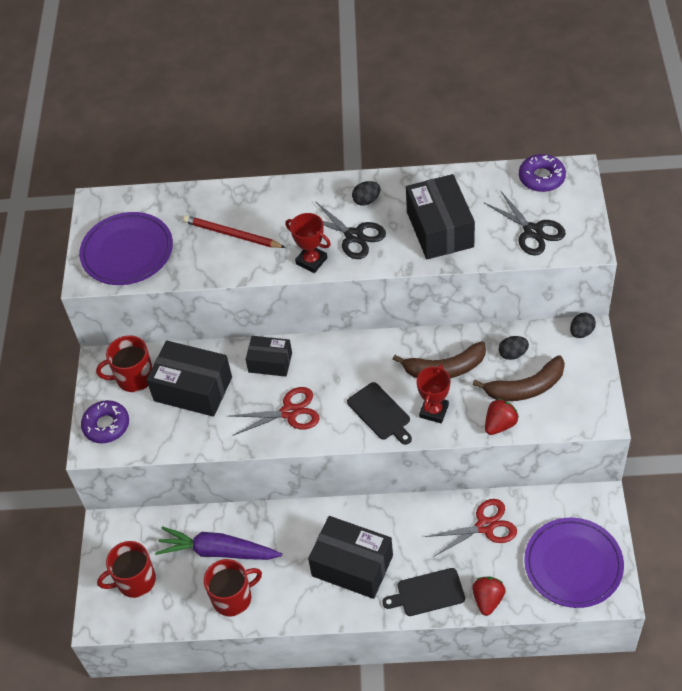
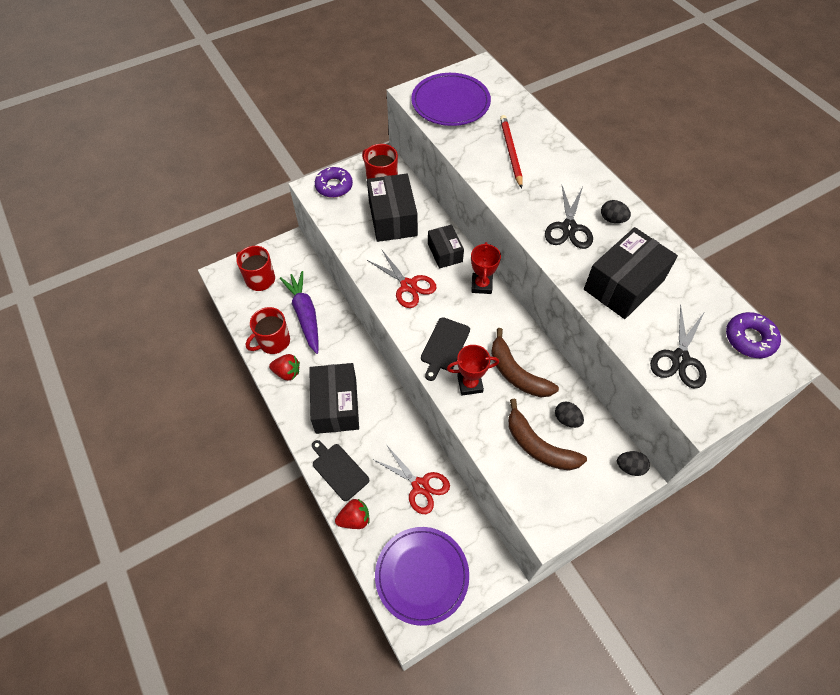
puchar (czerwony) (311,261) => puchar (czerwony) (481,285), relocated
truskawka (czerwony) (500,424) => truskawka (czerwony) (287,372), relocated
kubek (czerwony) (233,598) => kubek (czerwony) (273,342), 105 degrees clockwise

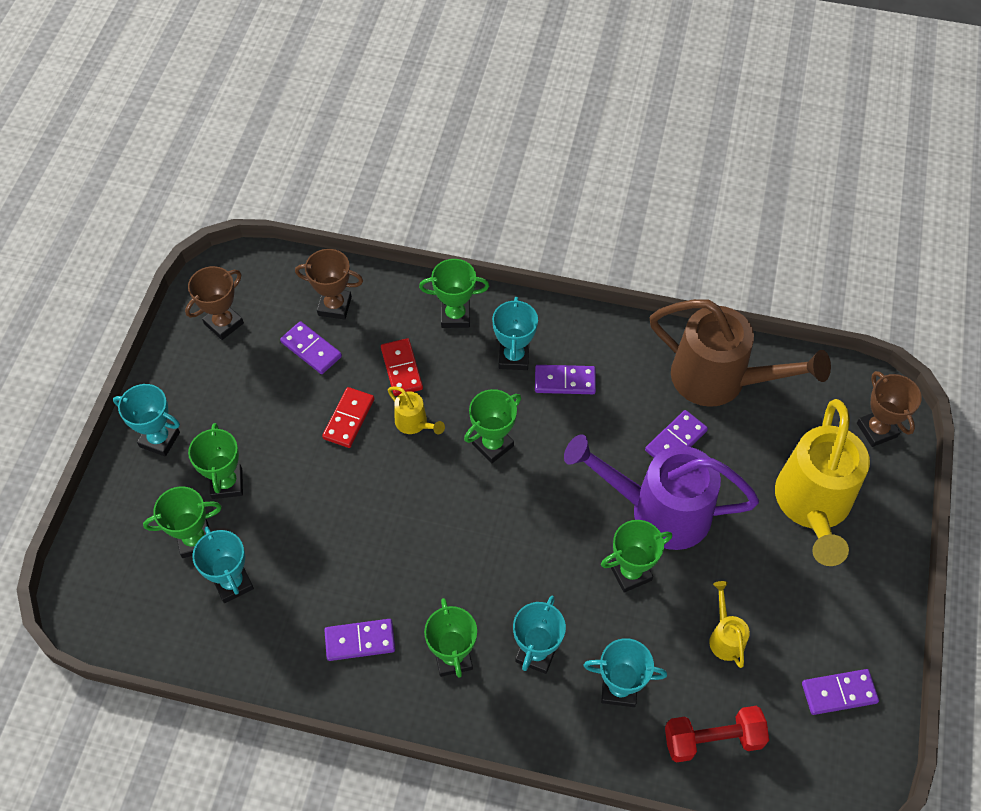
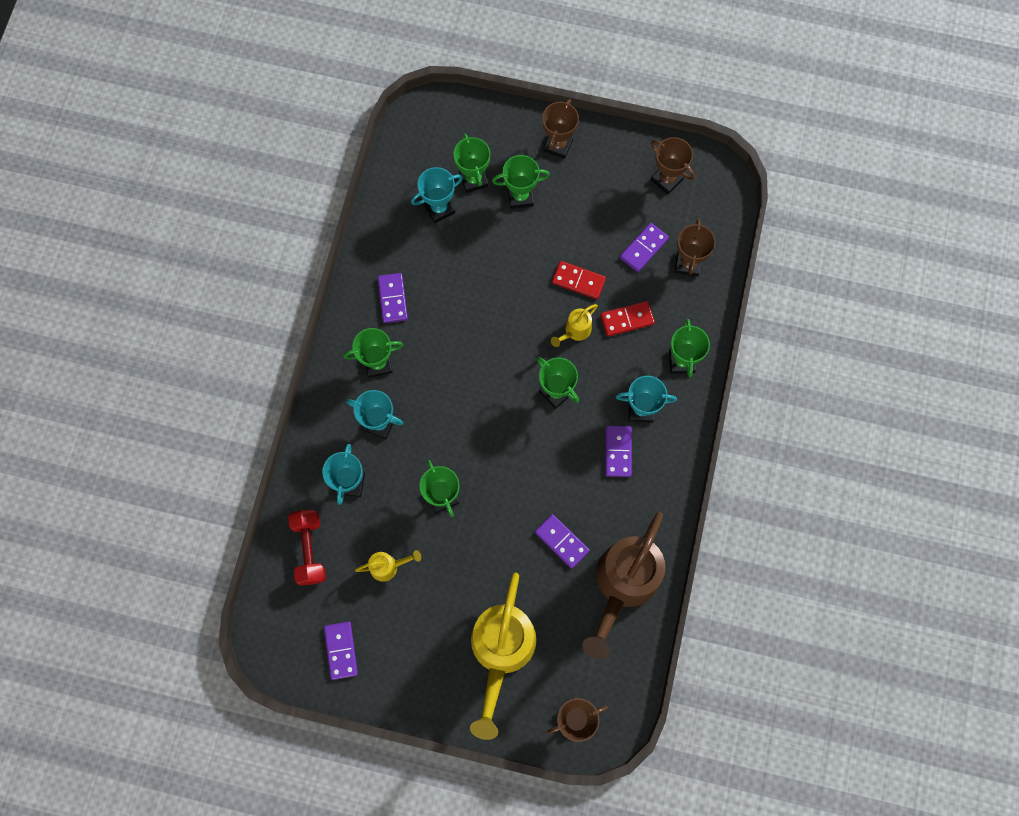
konewka (fioletowy) (659,510) => nothing
puchar (turkusowy) (159,439) => puchar (brązowy) (558,145)
konewka (żółty) (812,505) => konewka (żółty) (501,651), 90 degrees counterclockwise

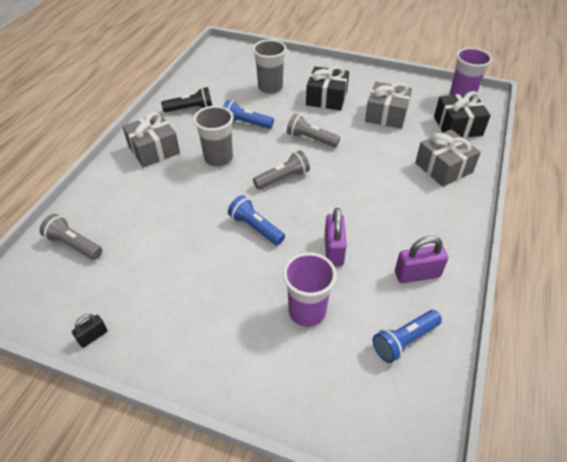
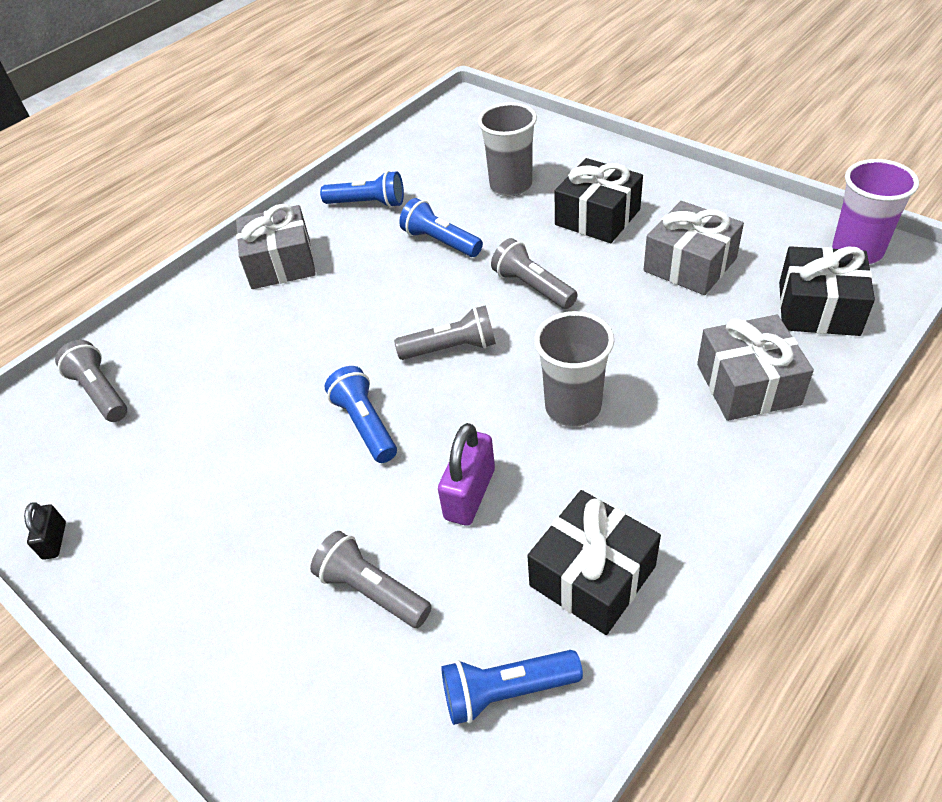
szklanka (szary) (218,159) => szklanka (szary) (573,407), relocated
szklanka (fioletowy) (307,312) => latarka (szary) (372,591)
kłódka (fioletowy) (417,274) => prezent (czarny) (592,576)
latarka (czarny) (190,109) => latarka (niebieski) (368,203)
kłódka (czarny) (93,336) => kłódka (czarny) (55,540), 75 degrees counterclockwise

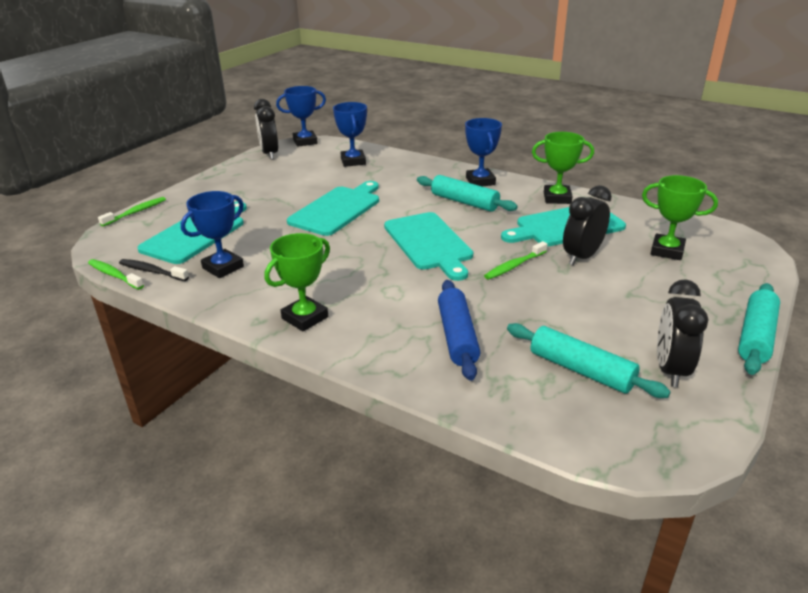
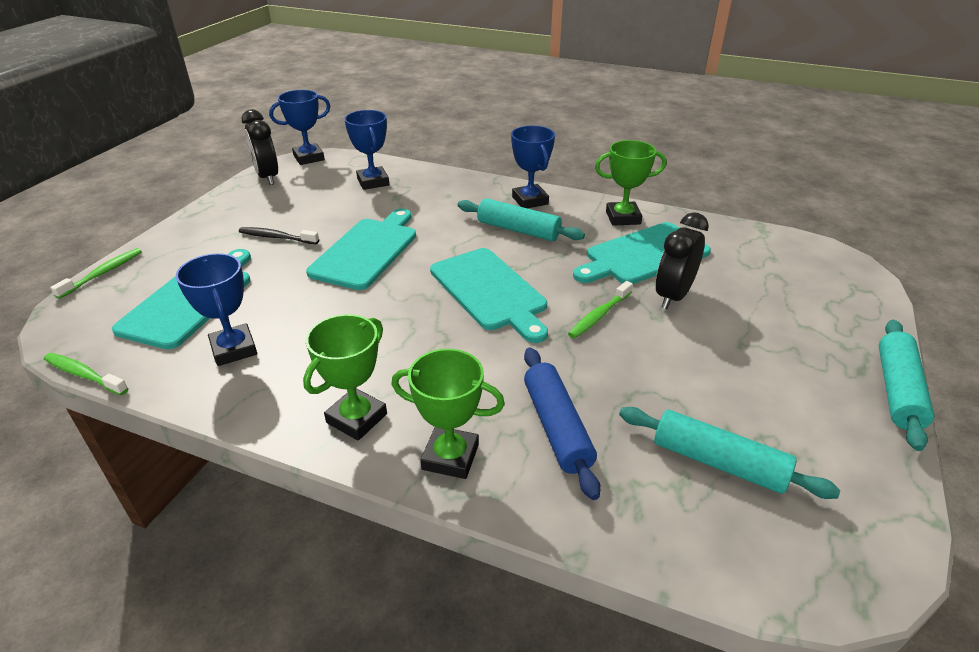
budzik (czarny) (670,369) => nothing
szczoteczka do zębów (czarny) (152,271) => szczoteczka do zębów (czarny) (277,237), relocated
puchar (zielony) (667,251) => puchar (zielony) (450,457), relocated
puchar (niebieski) (223,267) => puchar (niebieski) (234,349), 60 degrees counterclockwise

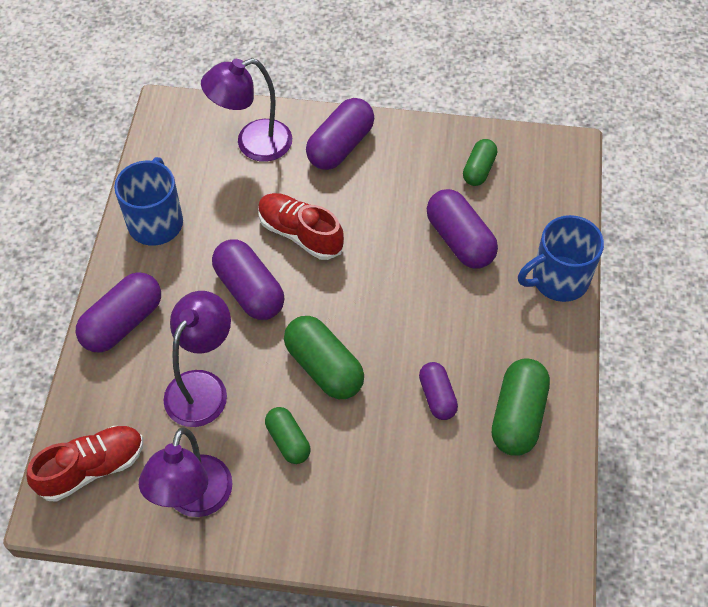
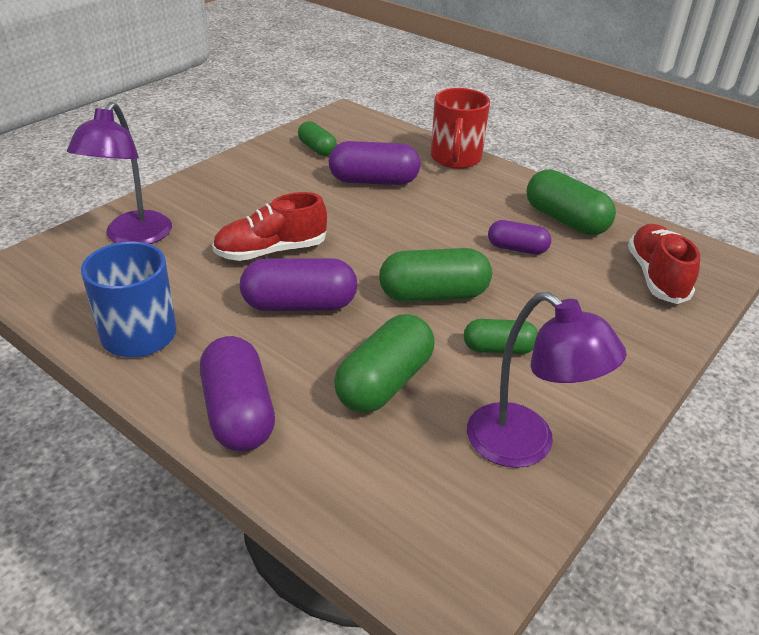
kapsułka (fioletowy) (340,146) => nothing
but (czerwony) (92,468) => but (czerwony) (656,276), relocated
lampka (fioletowy) (202,386) => kapsułka (zielony) (384,382)
kubek (niebieski) (558,279) => kubek (czerwony) (455,158)

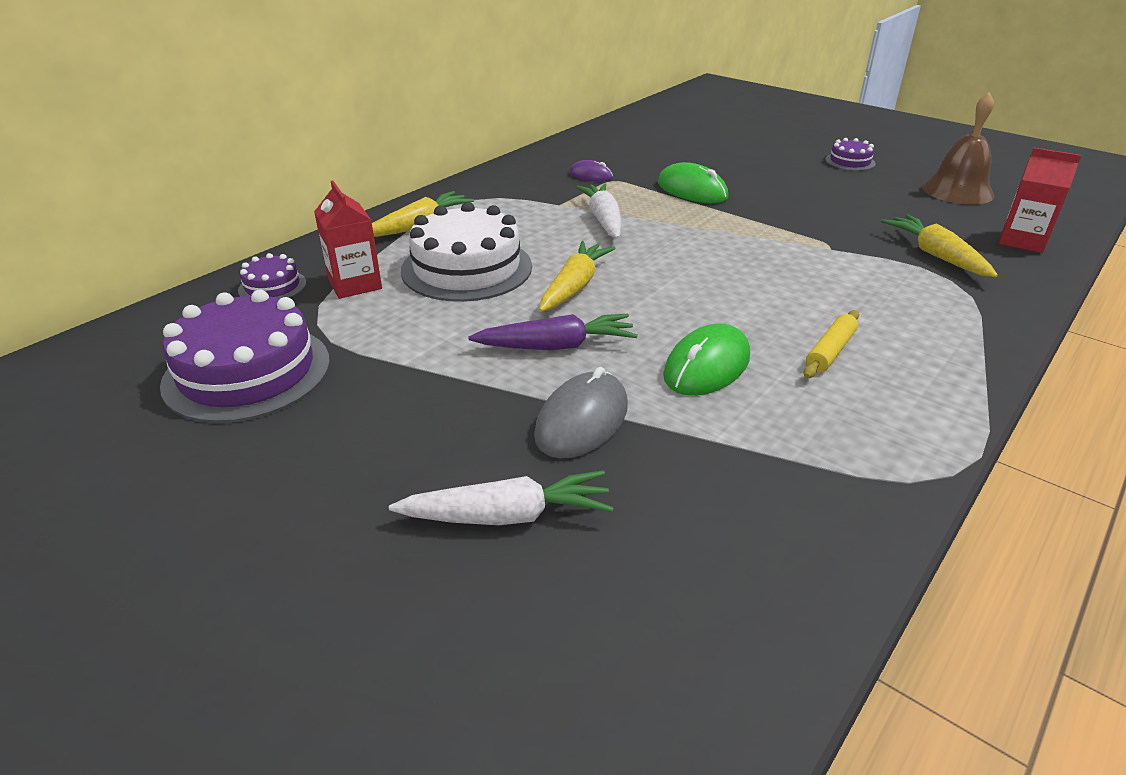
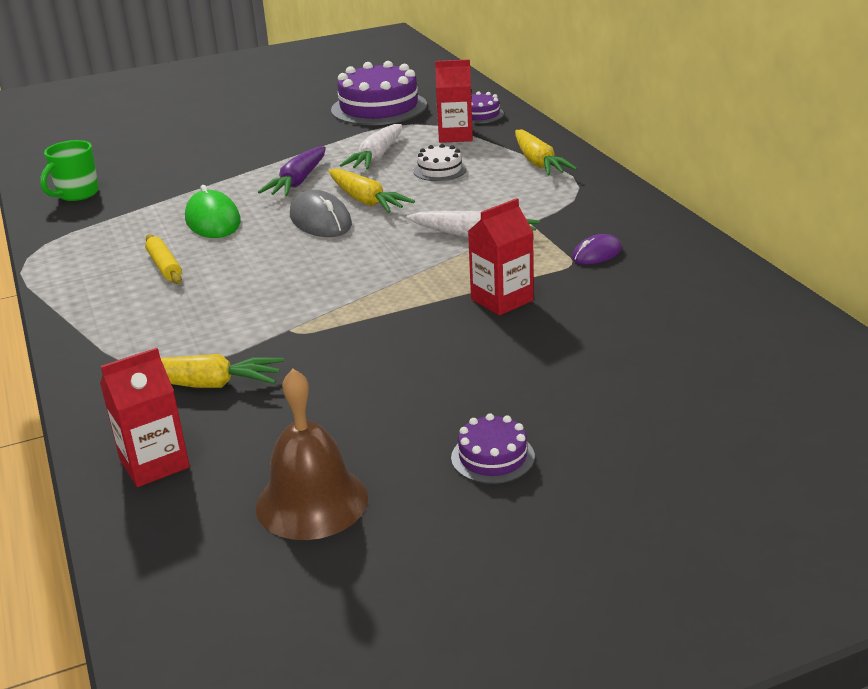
nothing => kubek (zielony) (77,194)
marchewka (biały) (507,515) => marchewka (biały) (376,157), relocated
myszka (szary) (582,420) => myszka (szary) (320,220), relocated
myszka (zielony) (692,190) => karton mleka (czerwony) (502,300)
tort (biały) (467,268) => tort (biały) (440,170), x0.48

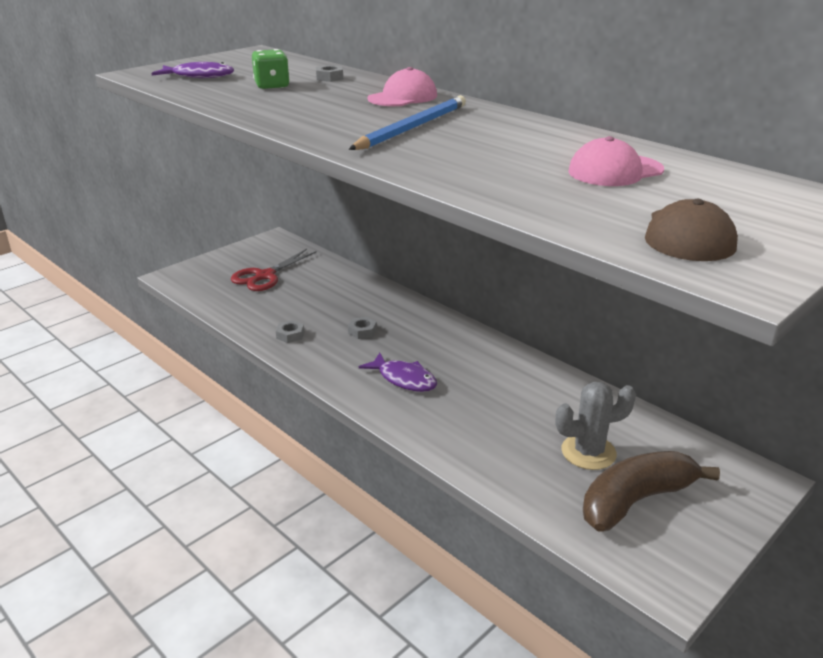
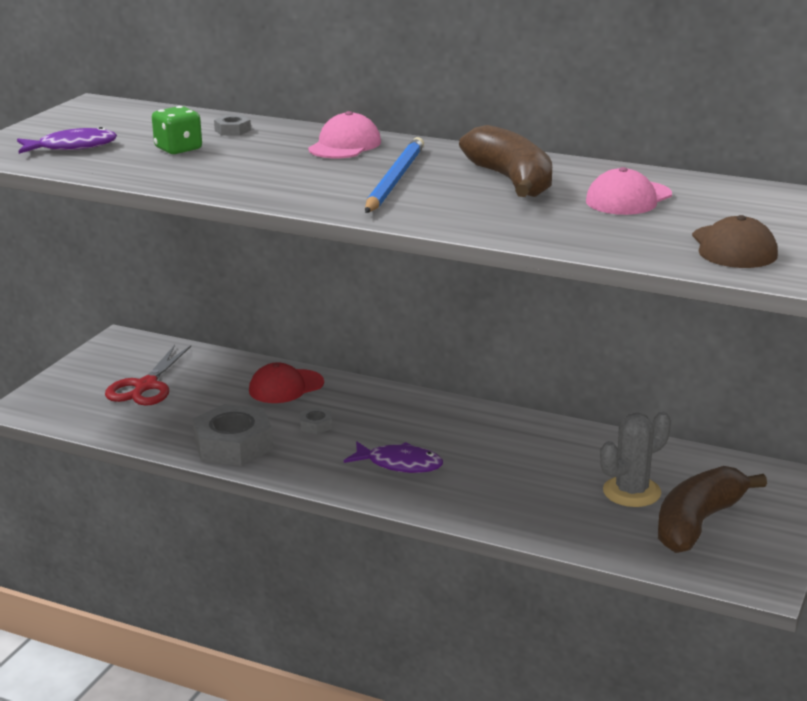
nothing => czapka (czerwony) (286,387)
nothing => banan (brązowy) (511,181)
nakrętka (szary) (290,335) => nakrętka (szary) (233,445), x2.27

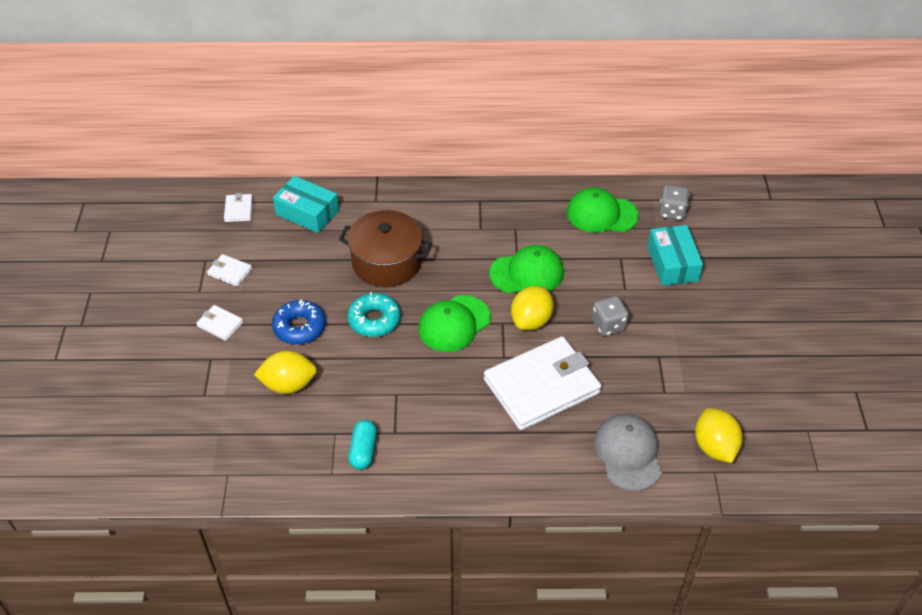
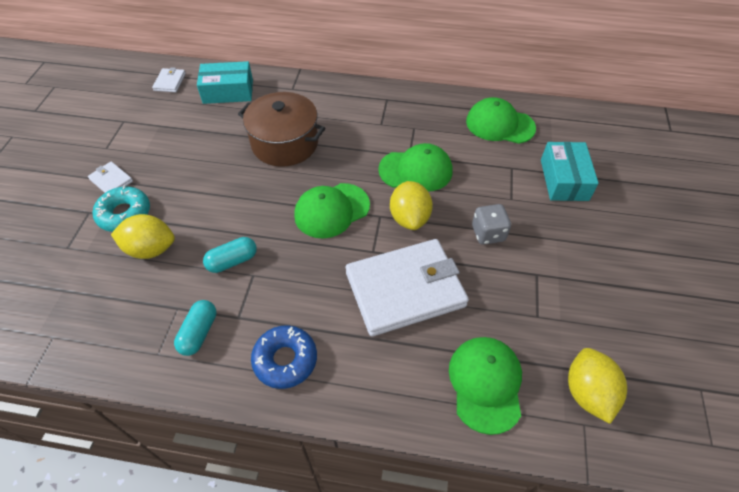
portfel (biały) (229,272) => nothing
kostka do gry (szary) (672,212) => nothing
nothing => kapsułka (turkusowy) (232,261)
donut (niebieski) (299,327) => donut (niebieski) (285,360), relocated
donut (turkusowy) (374,320) => donut (turkusowy) (124,214), relocated
czapka (szary) (628,453) => czapka (zielony) (485,384)
pudełko (turkusowy) (307,213) => pudełko (turkusowy) (228,91), 45 degrees counterclockwise
cytryna (żółty) (531,321) => cytryna (żółty) (409,218), 45 degrees counterclockwise

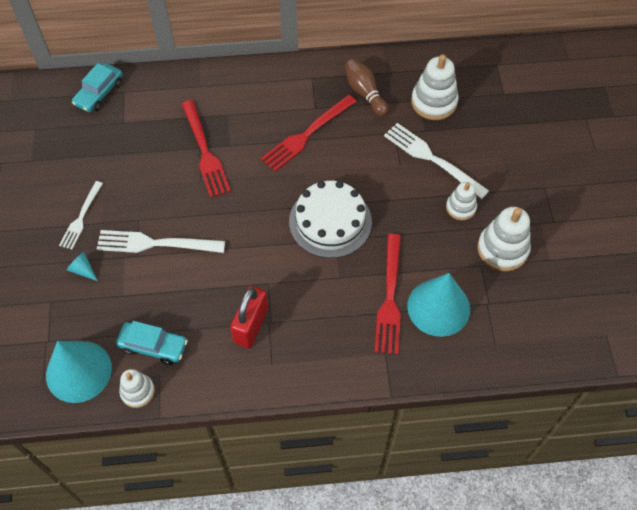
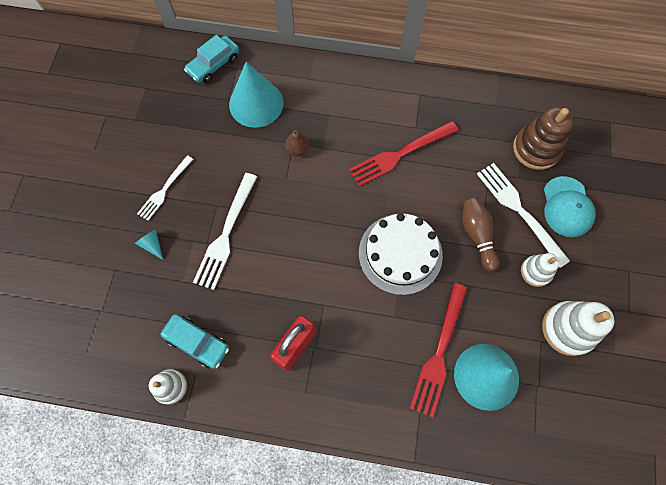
nothing => czapka (turkusowy) (567,207)
stożek (turkusowy) (78,371) => stożek (turkusowy) (256,103), relocated
kręgiel (brązowy) (365,93) => kręgiel (brązowy) (477,235), relocated
widelec (czerwony) (205,152) => gruszka (brązowy) (297,149)
zabawka nakładanka (biały) (434,102) => zabawka nakładanka (brązowy) (536,149)
widelec (biały) (155,244) => widelec (biały) (226,234), 90 degrees counterclockwise

